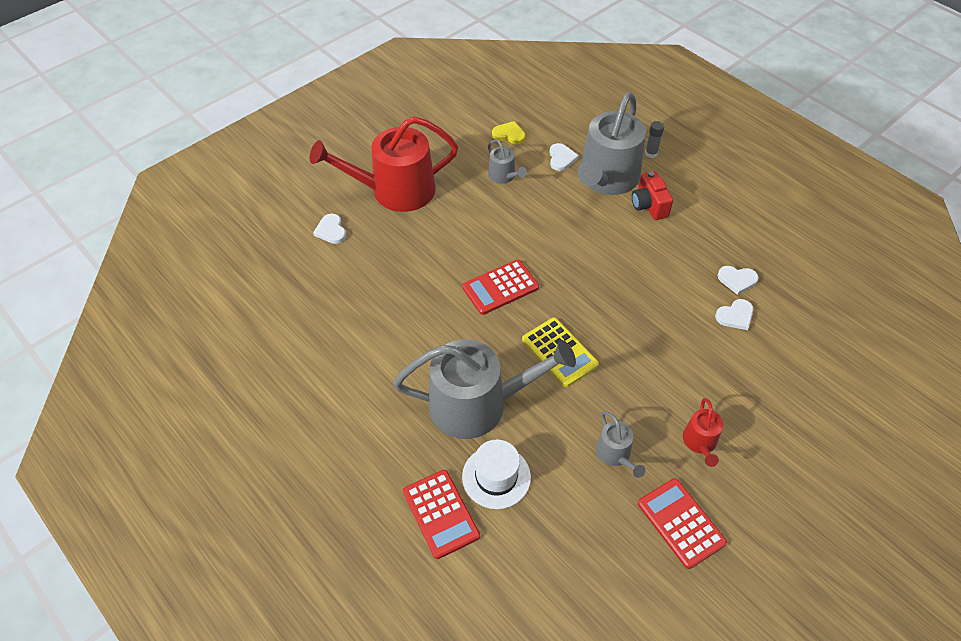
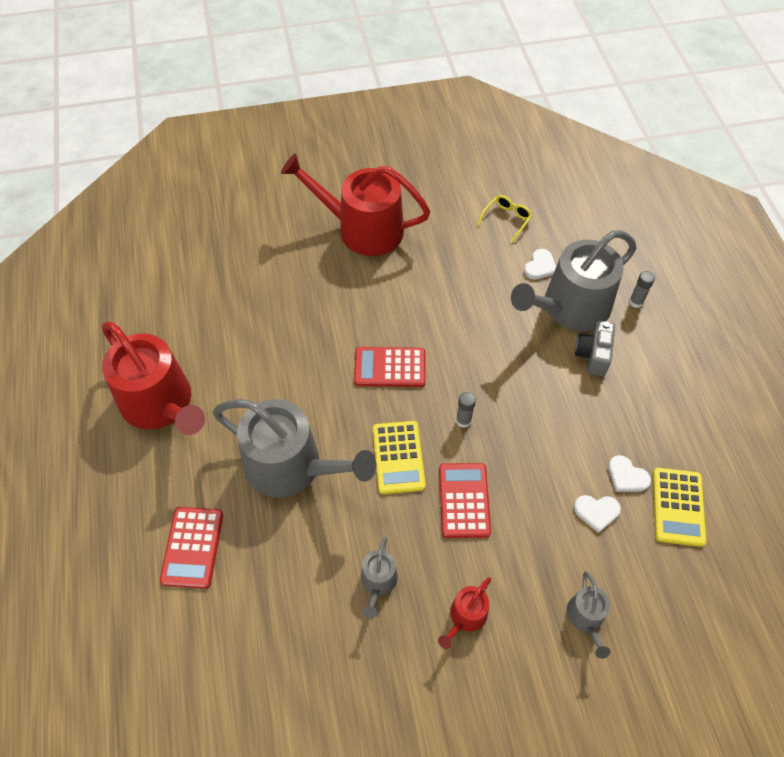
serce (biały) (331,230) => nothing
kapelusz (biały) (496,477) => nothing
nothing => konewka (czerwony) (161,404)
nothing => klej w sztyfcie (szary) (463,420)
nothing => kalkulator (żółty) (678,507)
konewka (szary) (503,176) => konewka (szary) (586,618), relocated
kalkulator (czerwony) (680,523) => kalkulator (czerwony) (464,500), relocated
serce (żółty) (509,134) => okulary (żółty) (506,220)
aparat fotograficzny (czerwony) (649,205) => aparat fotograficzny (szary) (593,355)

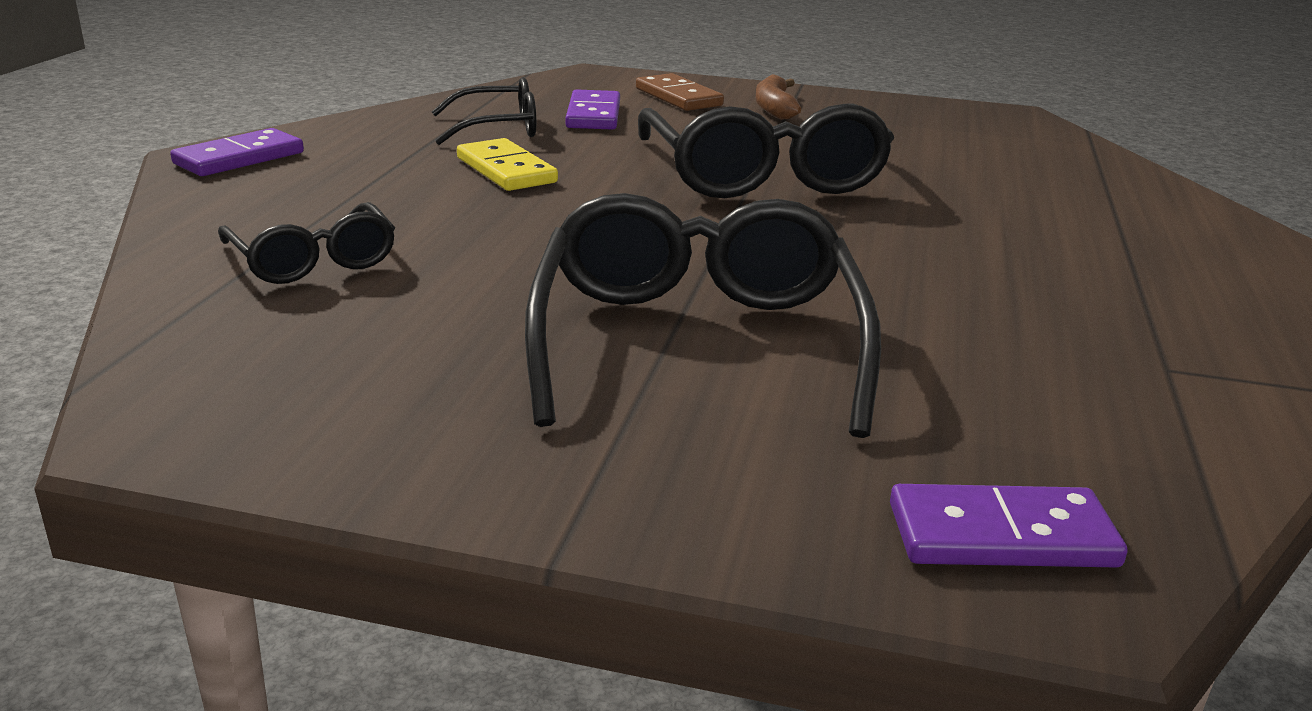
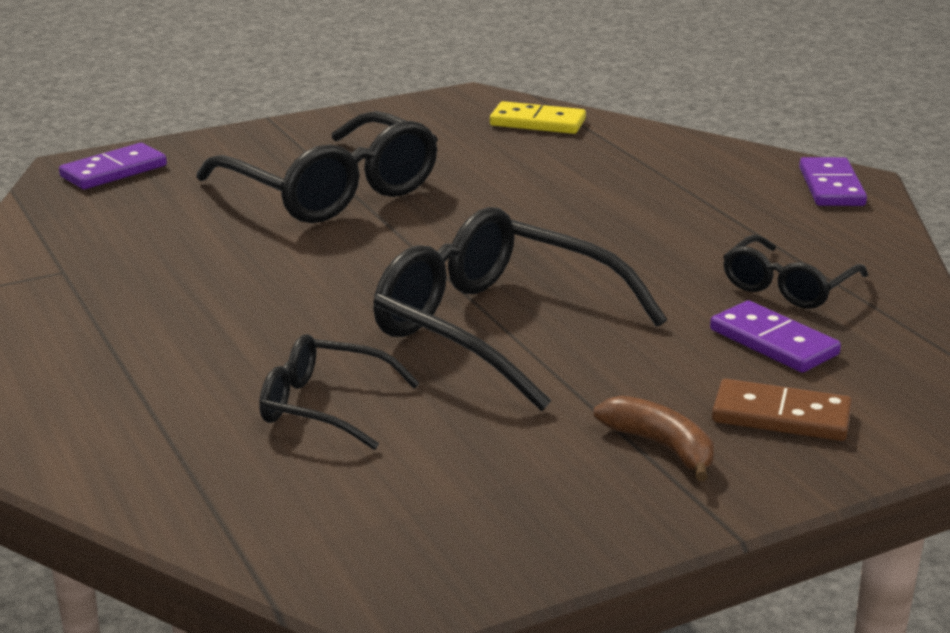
okulary (czarny) (313,260) => okulary (czarny) (324,406), relocated
kostka domina (żółty) (506,170) => kostka domina (żółty) (537,123), relocated

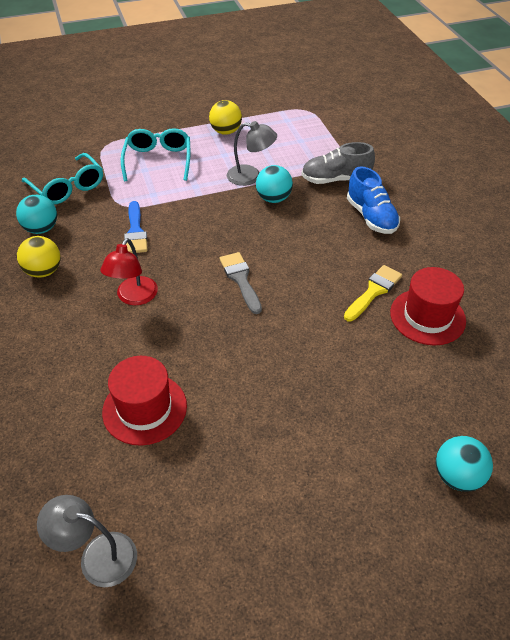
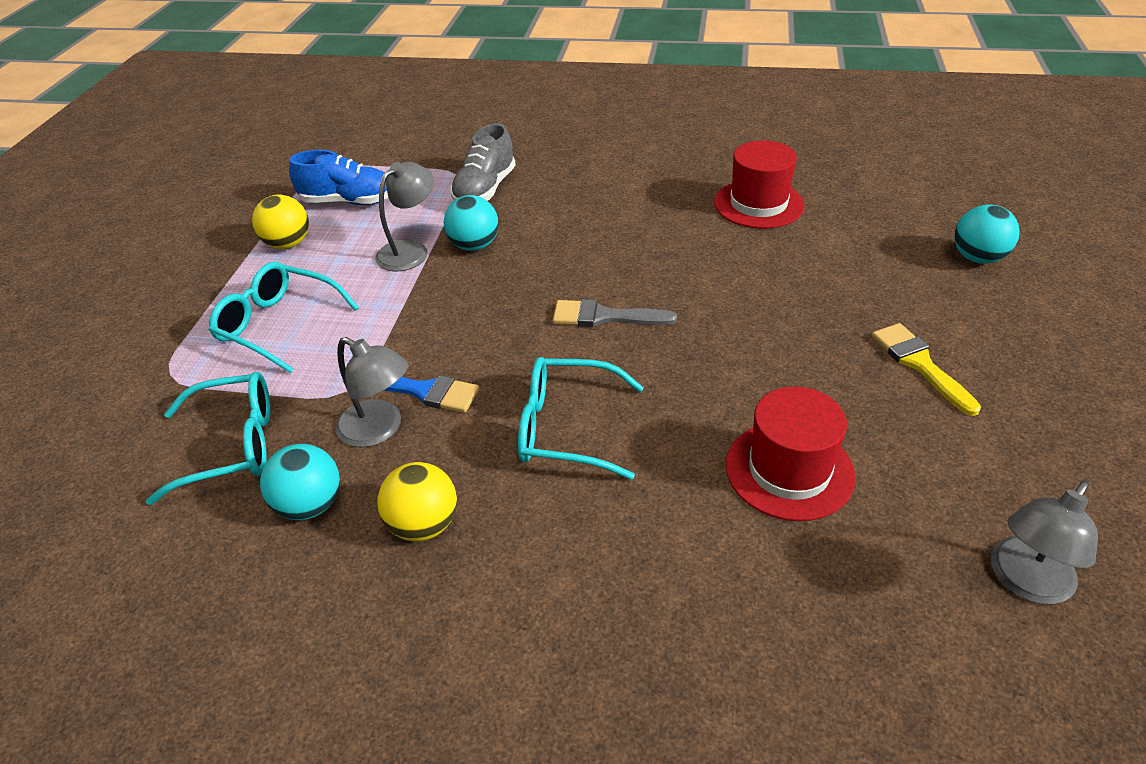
nothing => lampka (szary) (379,429)
pędzel (żółty) (374,291) => pędzel (żółty) (920,364), relocated
but (niebieski) (371,217) => but (niebieski) (349,201), relocated
lampka (czerwony) (134,297) => okulary (turkusowy) (566,428)

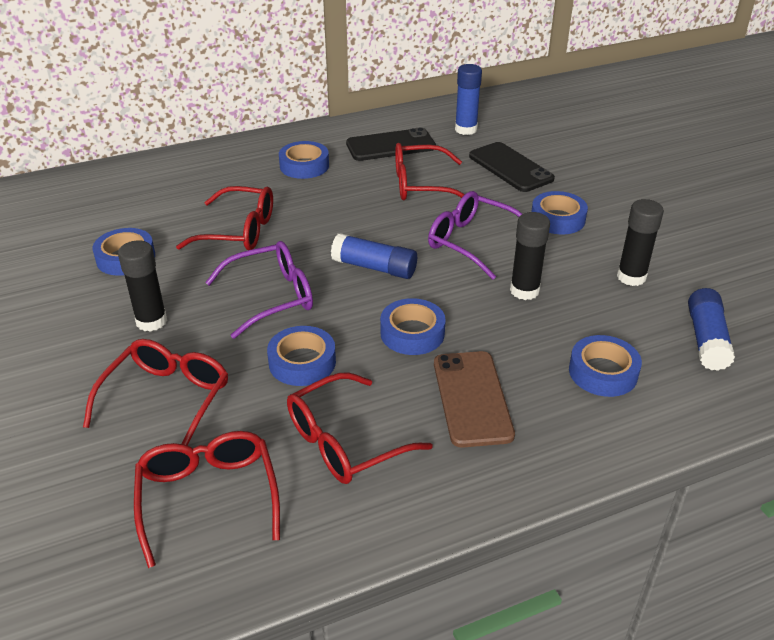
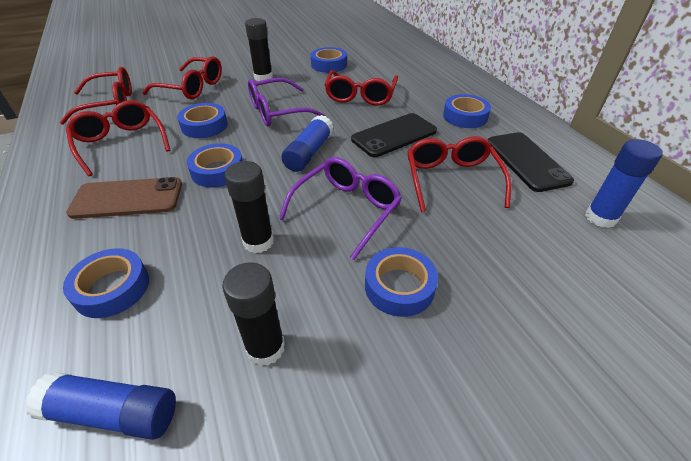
telefon (czarny) (510,167) => telefon (czarny) (394,135), relocated
okulary (fioletowy) (271,297) => okulary (fioletowy) (278,112), 90 degrees clockwise

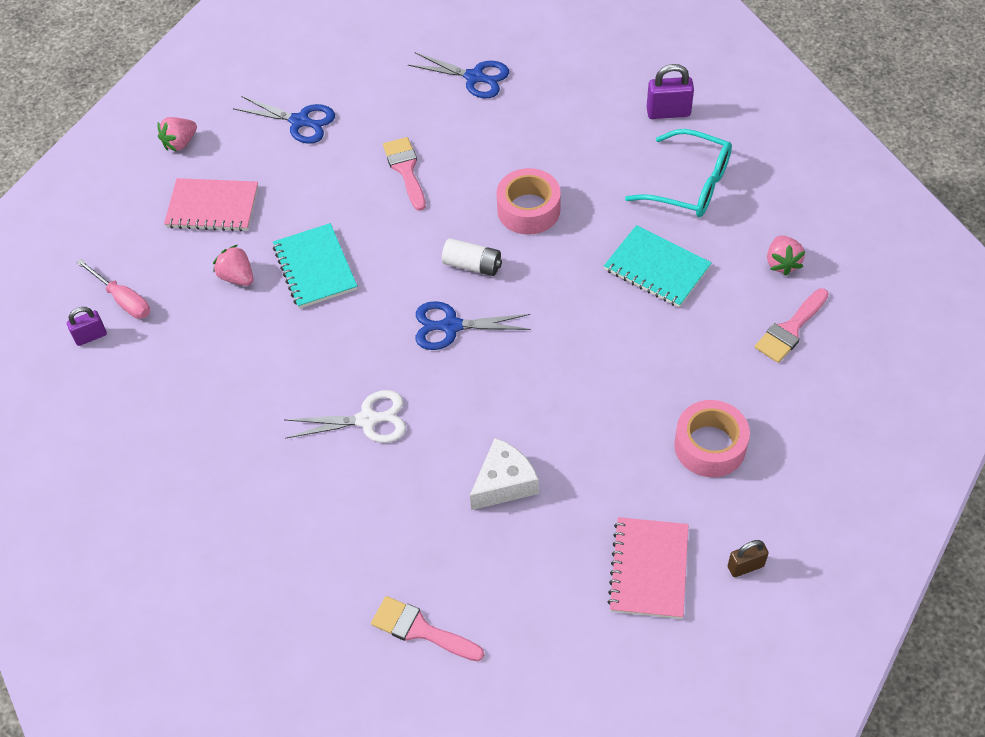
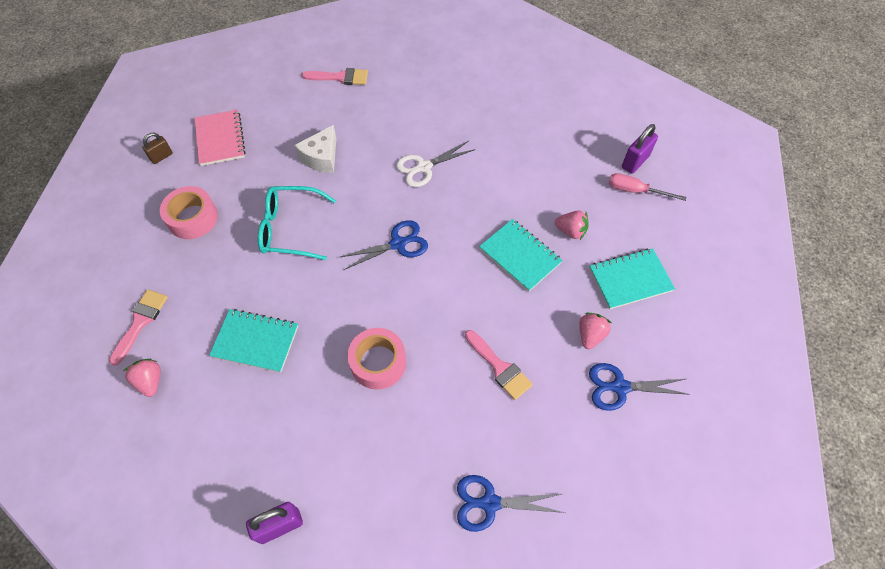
bateria (biały) (472,265) => nothing
truskawka (różowy) (180,143) => truskawka (różowy) (590,335), relocated
okulary (turkusowy) (689,185) => okulary (turkusowy) (290,228), relocated
zeszyt (różowy) (212,207) => zeszyt (turkusowy) (630,279)
kłódka (fioletowy) (91,336) => kłódka (fioletowy) (635,162), x1.51

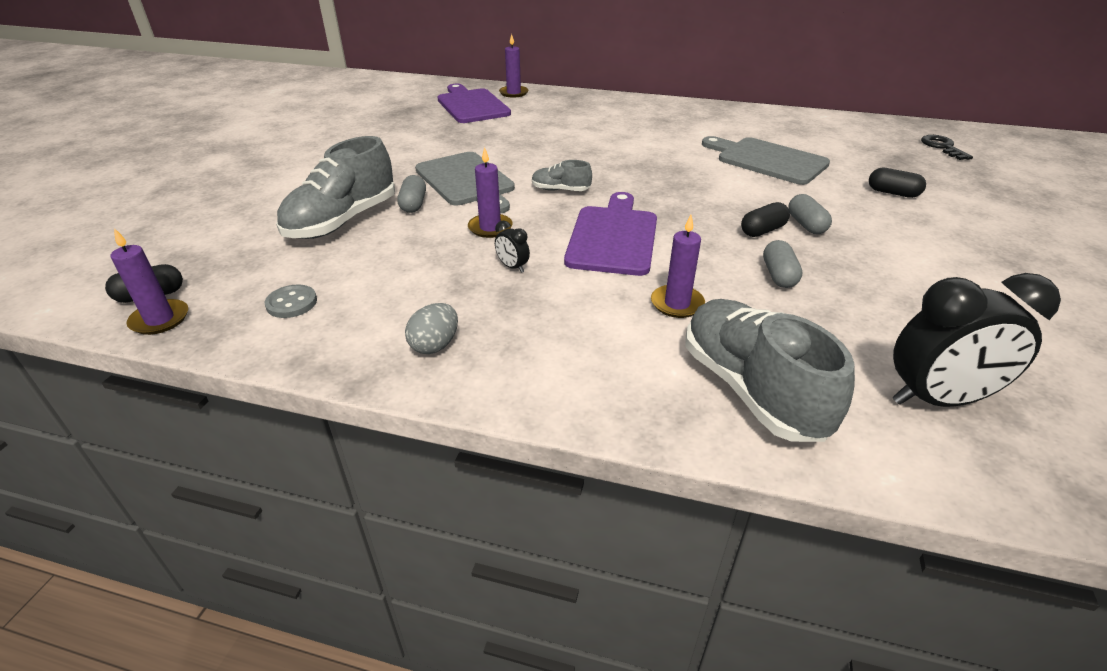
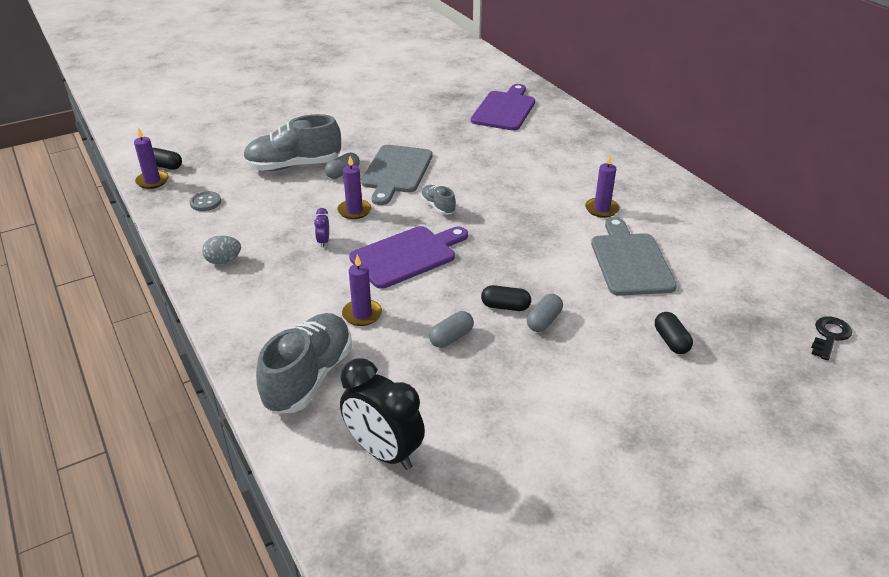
świeca (fioletowy) (513,93) => świeca (fioletowy) (601,209), relocated
budzik (czarny) (512,267) => budzik (fioletowy) (323,241)

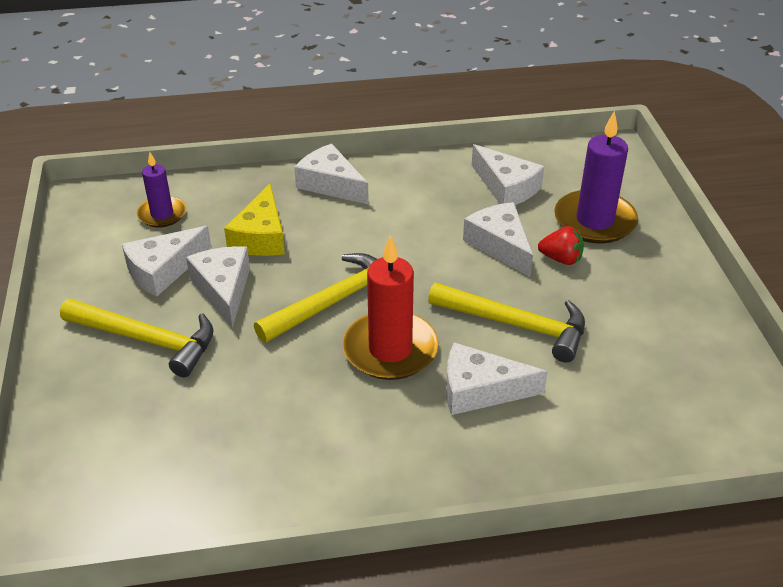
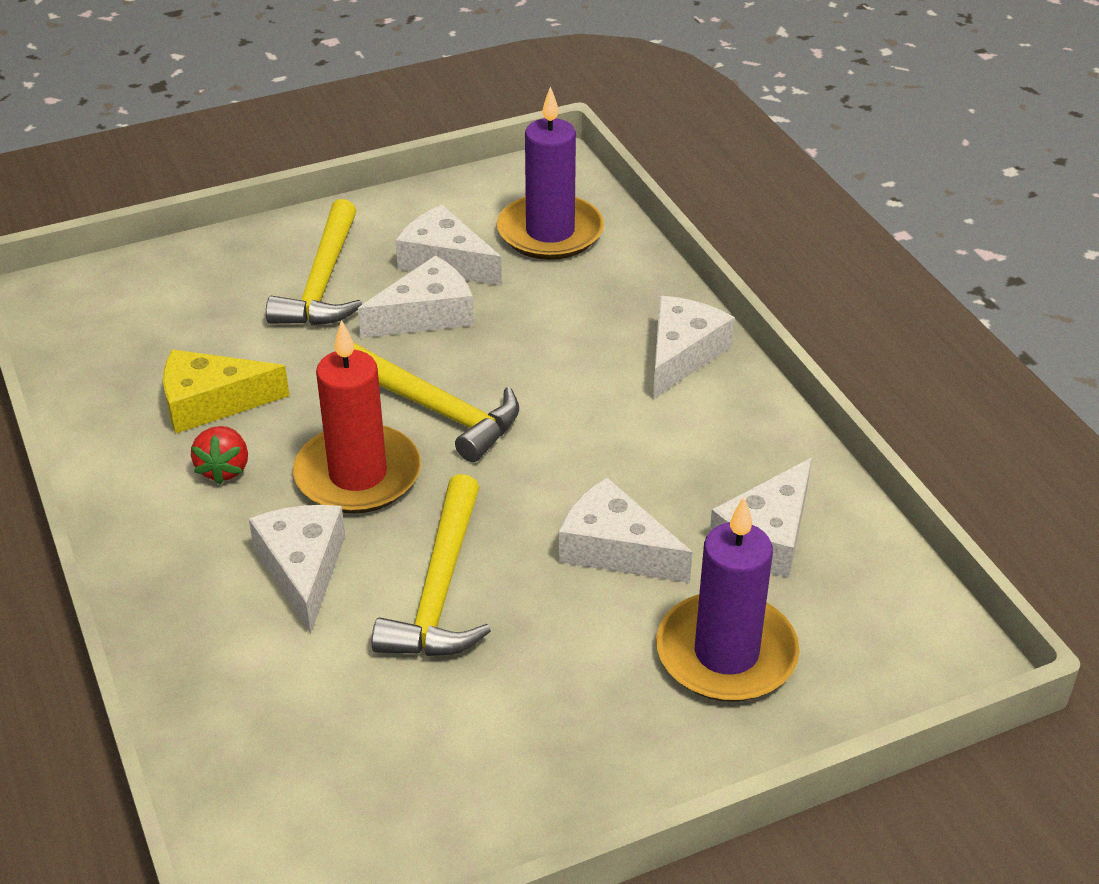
ser (żółty) (261,236) => ser (żółty) (211,402), relocated
truskawka (czerwony) (561,259) => truskawka (czerwony) (224,469), relocated
ser (biały) (500,245) => ser (biały) (615,548), 105 degrees counterclockwise
świeca (fioletowy) (162,214) => świeca (fioletowy) (550,232), x1.67

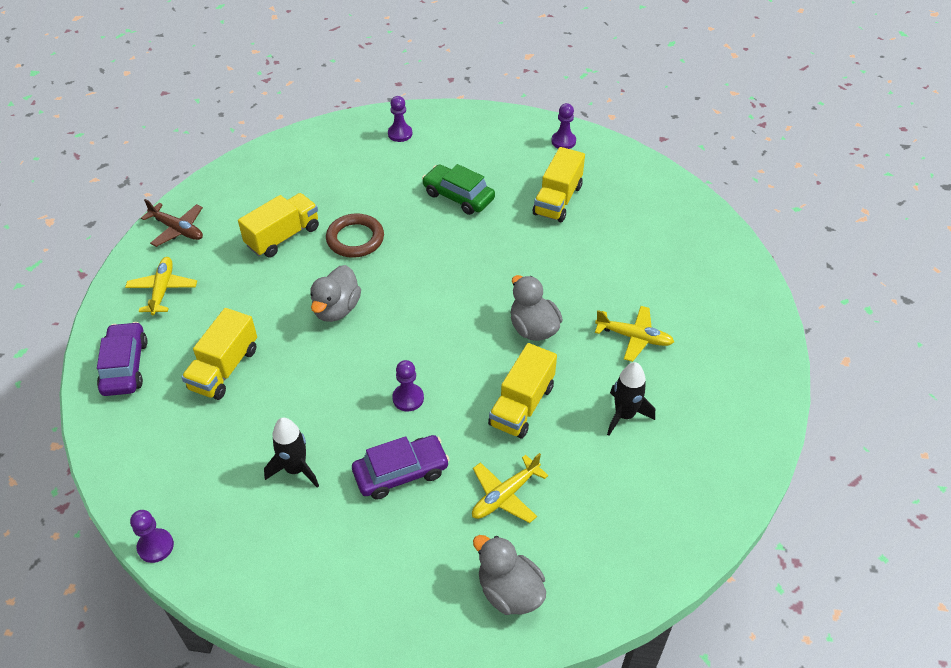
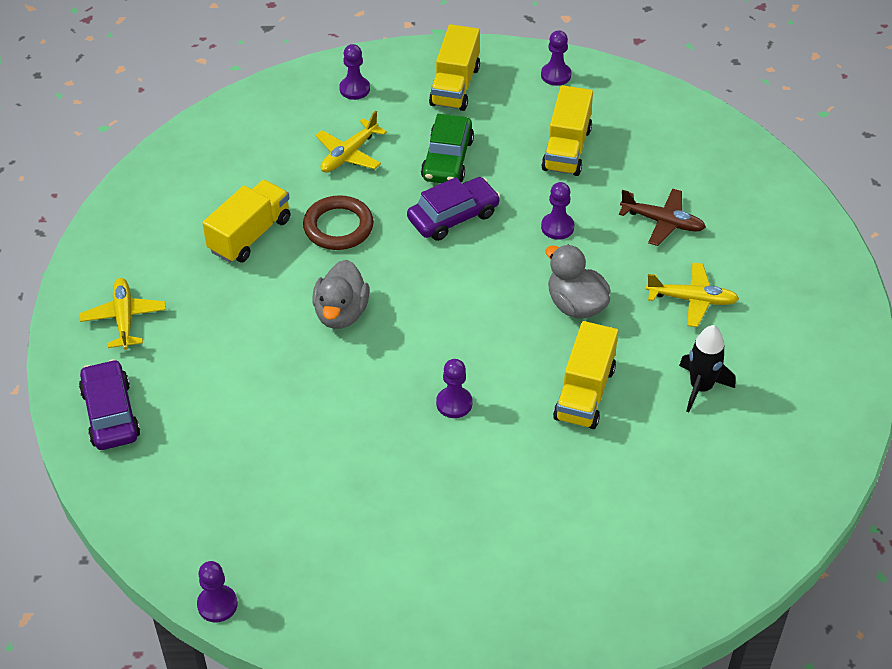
rakieta (czarny) (295,469) => nothing
kaczka (szary) (509,591) => nothing
nothing => pionek (fioletowy) (557,227)
samolot (brązowy) (177,229) => samolot (brązowy) (662,222), relocated
ciężarówka (żółty) (224,369) => ciężarówka (żółty) (455,86), relocated
samochód (fioletowy) (401,472) => samochód (fioletowy) (453,216), relocated
samolot (żółty) (505,495) => samolot (żółty) (349,154), relocated
samochód (zielony) (458,196) => samochód (zielony) (447,159), 105 degrees counterclockwise

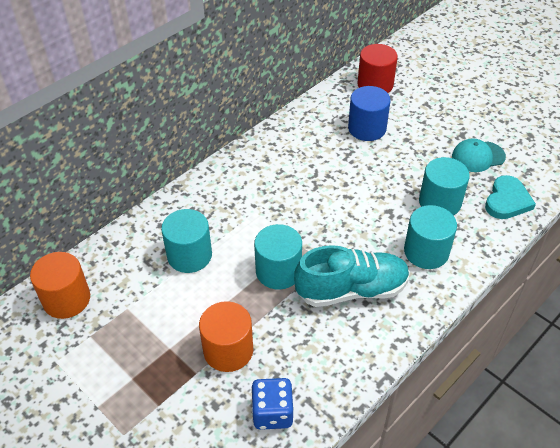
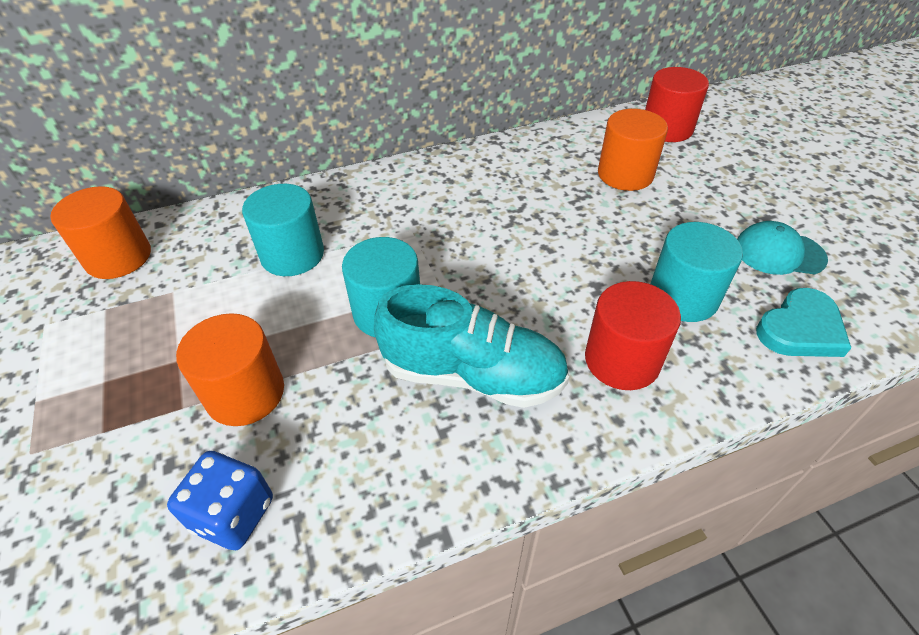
walec (niebieski) (367,128) => walec (pomarańczowy) (625,174)
walec (turkusowy) (426,252) => walec (czerwony) (622,360)

